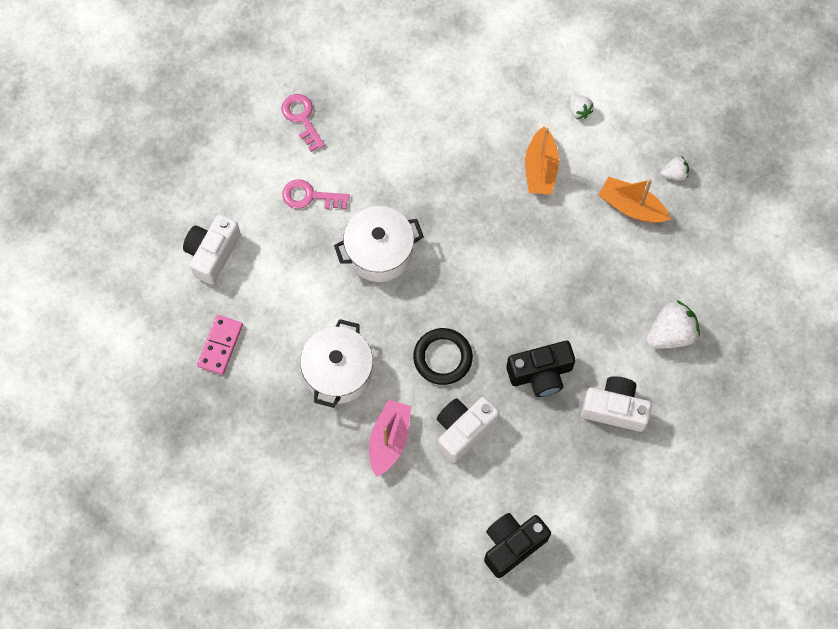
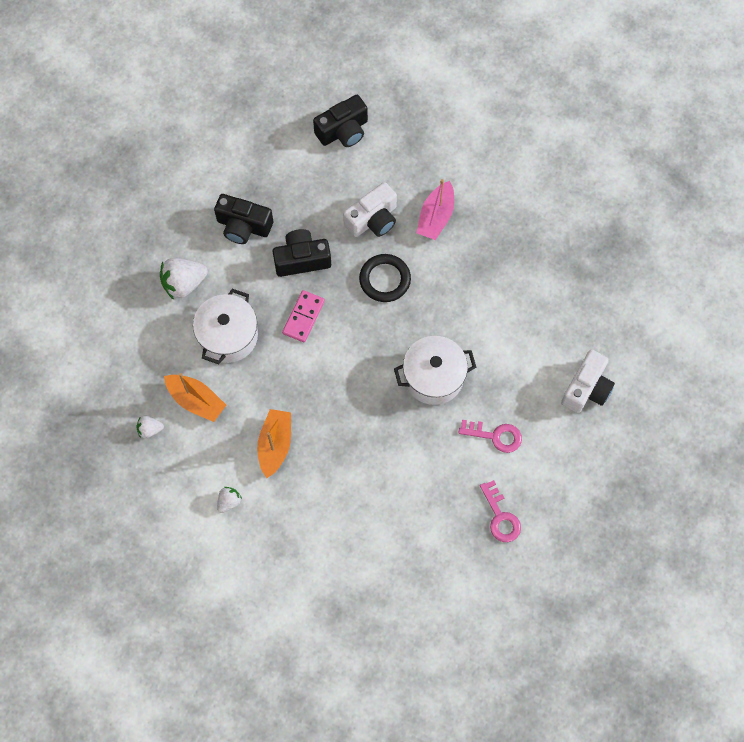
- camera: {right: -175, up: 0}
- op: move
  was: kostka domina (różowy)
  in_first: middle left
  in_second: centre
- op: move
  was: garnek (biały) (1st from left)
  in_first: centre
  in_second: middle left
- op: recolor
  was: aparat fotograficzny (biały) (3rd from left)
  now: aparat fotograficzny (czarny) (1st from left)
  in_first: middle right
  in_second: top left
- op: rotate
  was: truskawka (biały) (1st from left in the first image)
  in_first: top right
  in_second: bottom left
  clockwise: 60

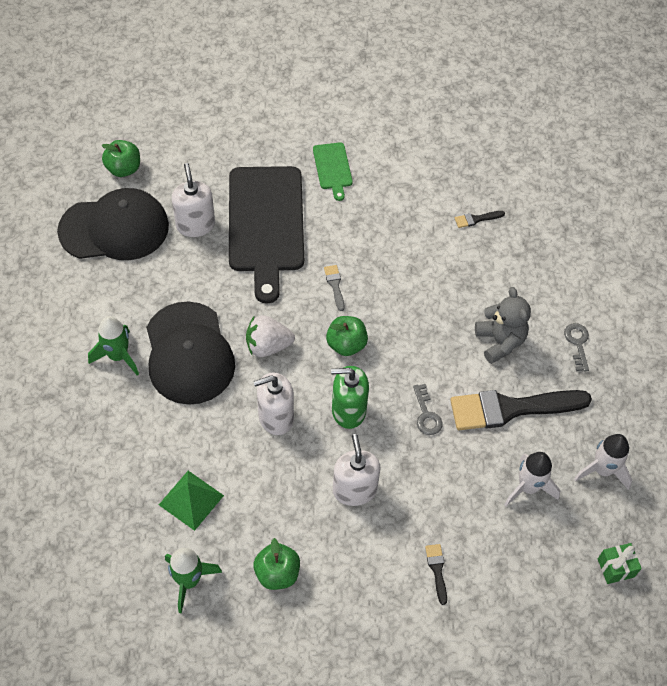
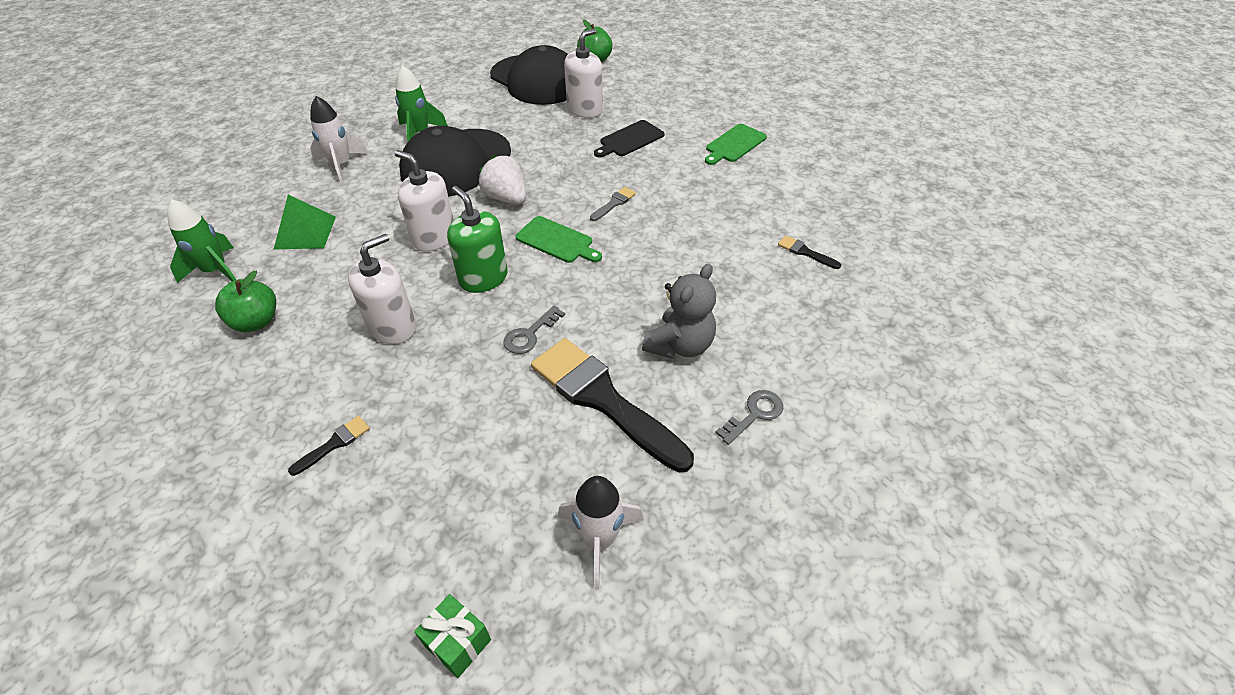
- camera: {right: 55, up: -10}
- op: move
  was: rakieta (biały) (1st from left)
  in_first: bottom right
  in_second: top left
- op: replace
  was: jabłko (zielony) (3rd from left)
  now: deska do krojenia (zielony) (1st from left)
  in_first: centre
  in_second: centre
- op: resize
  was: deska do krojenia (czarny)
  in_first: centre
  in_second: top centre
  ratio: 0.45

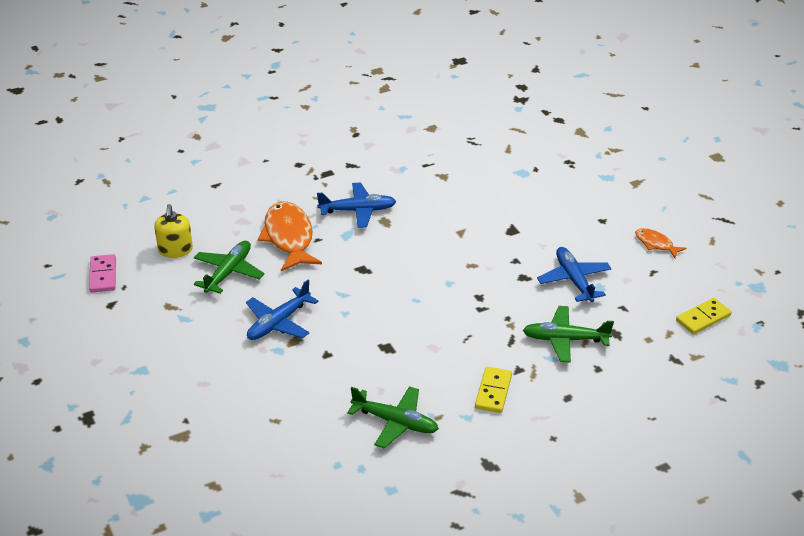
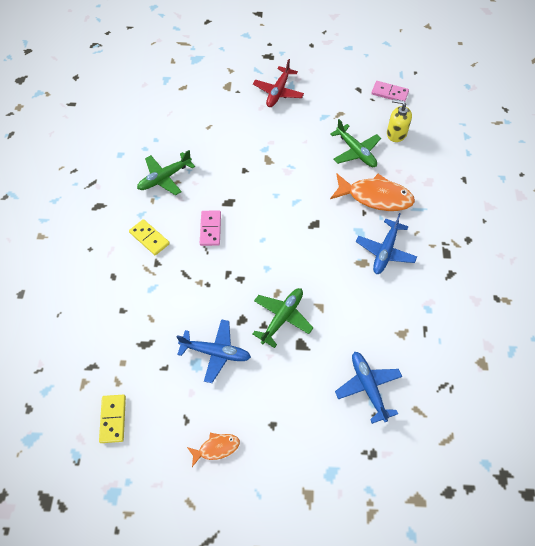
- camera: {right: 120, up: 20}
- op: insert
  now: kostka domina (różowy) (1st from left)
  in_second: centre
- op: insert
  now: samolot (czerwony)
  in_second: top centre
- op: move
  was: samolot (niebieski) (1st from left in the first image)
  now: samolot (niebieski) (2nd from left)
  in_first: centre
  in_second: bottom right
- op: move
  was: samolot (zielony) (3rd from left in the first image)
  now: samolot (zielony) (2nd from left)
  in_first: middle right
  in_second: centre

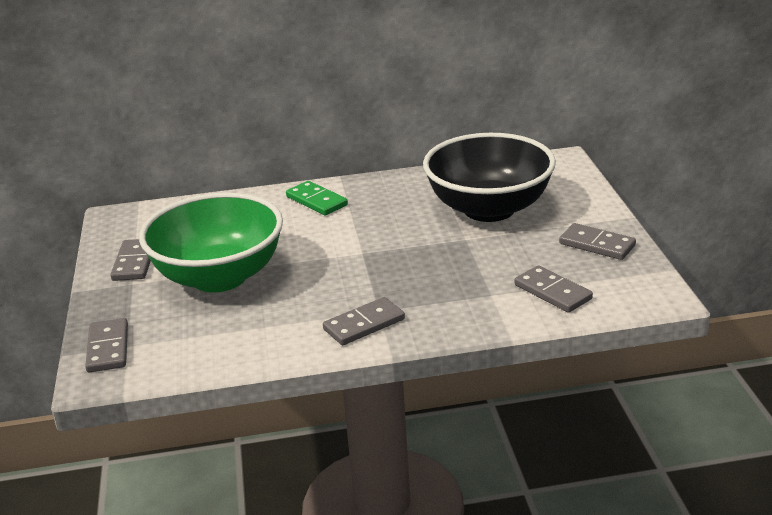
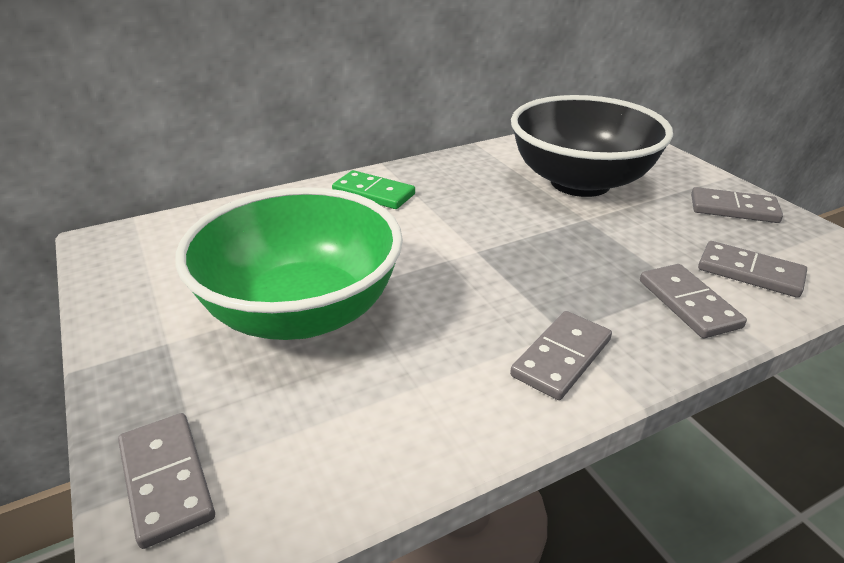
- camera: {right: -20, up: 5}
- op: move
  was: kostka domina (szary) (2nd from left in the first image)
  now: kostka domina (szary) (3rd from left)
  in_first: middle left
  in_second: middle right

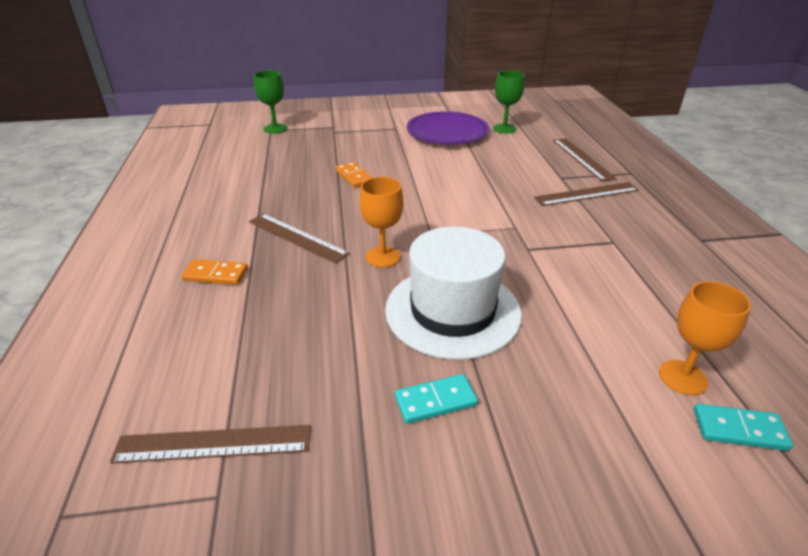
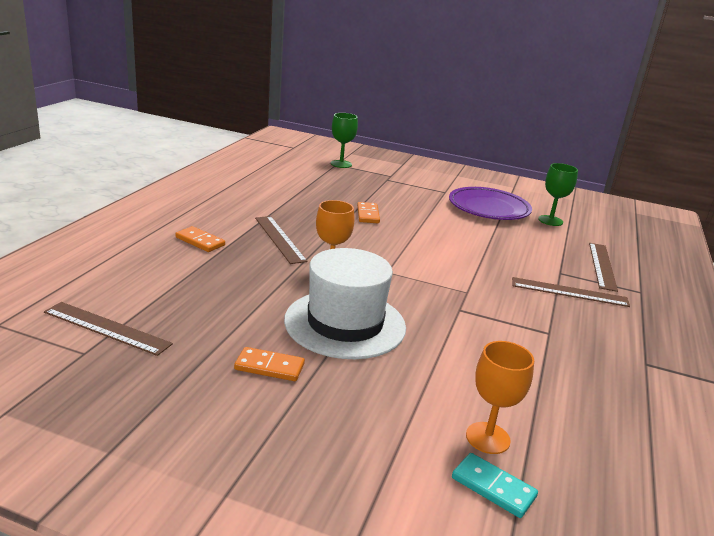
- camera: {right: 25, up: -10}
- op: recolor
  was: kostka domina (turkusowy) (1st from left)
  now: kostka domina (pomarańczowy) (2nd from left)
  in_first: bottom centre
  in_second: bottom centre

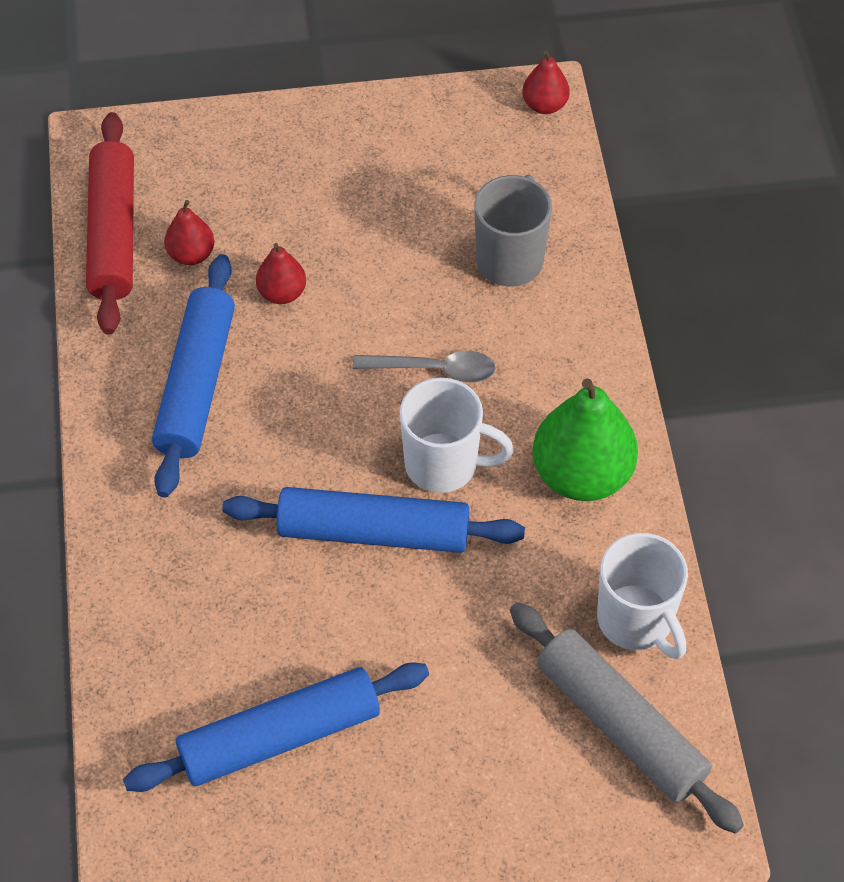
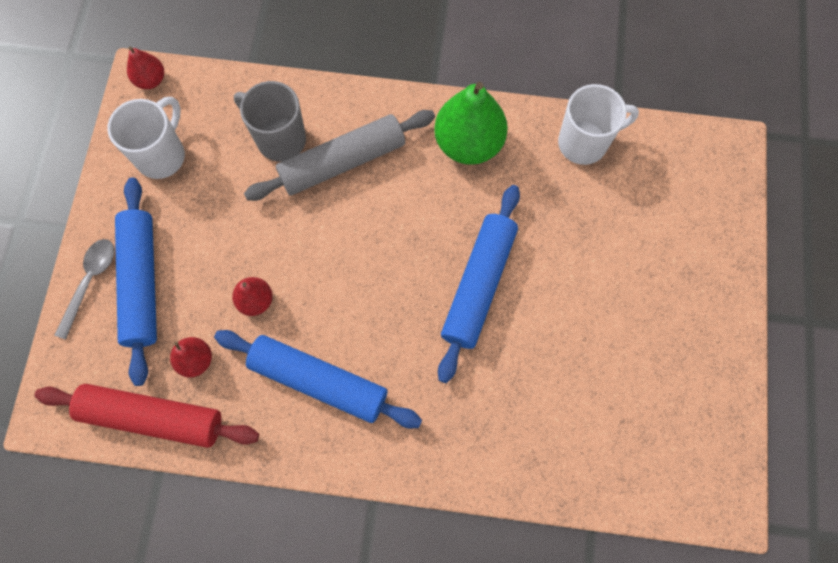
- camera: {right: -75, up: 15}
- op: move
  was: wałek do ciasta (niebieski) (2nd from left in the first image)
  now: wałek do ciasta (niebieski) (1st from left)
  in_first: bottom left
  in_second: middle left
- op: move
  was: łyżka (szary)
  in_first: centre
  in_second: middle left
- op: move
  was: kubek (biały) (1st from left)
  in_first: centre
  in_second: top left
- op: move
  was: wałek do ciasta (szary)
  in_first: bottom right
  in_second: top centre

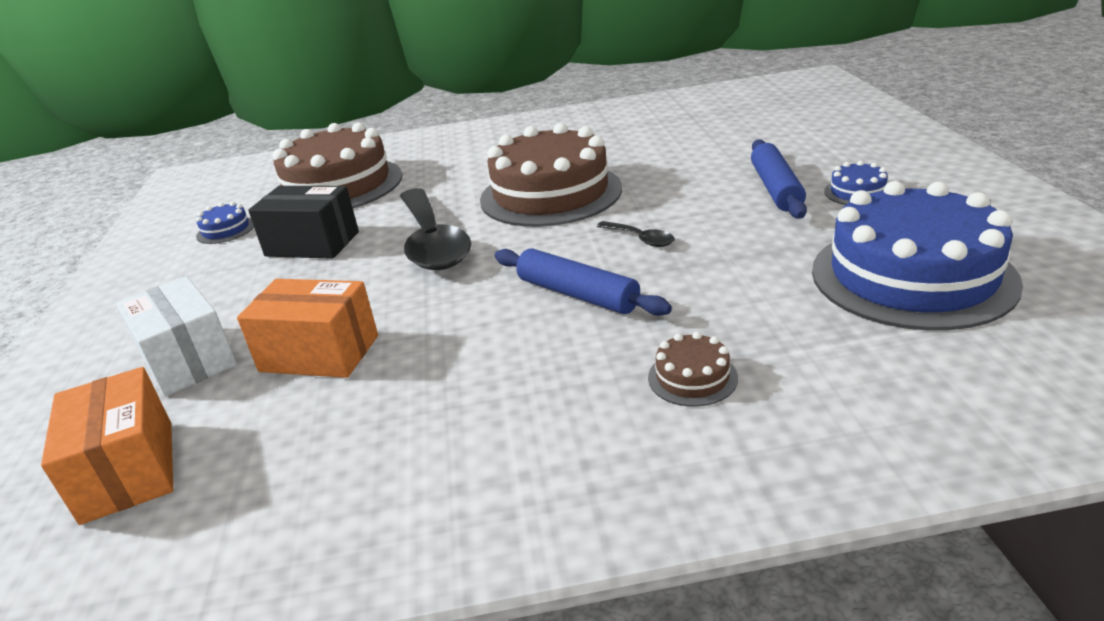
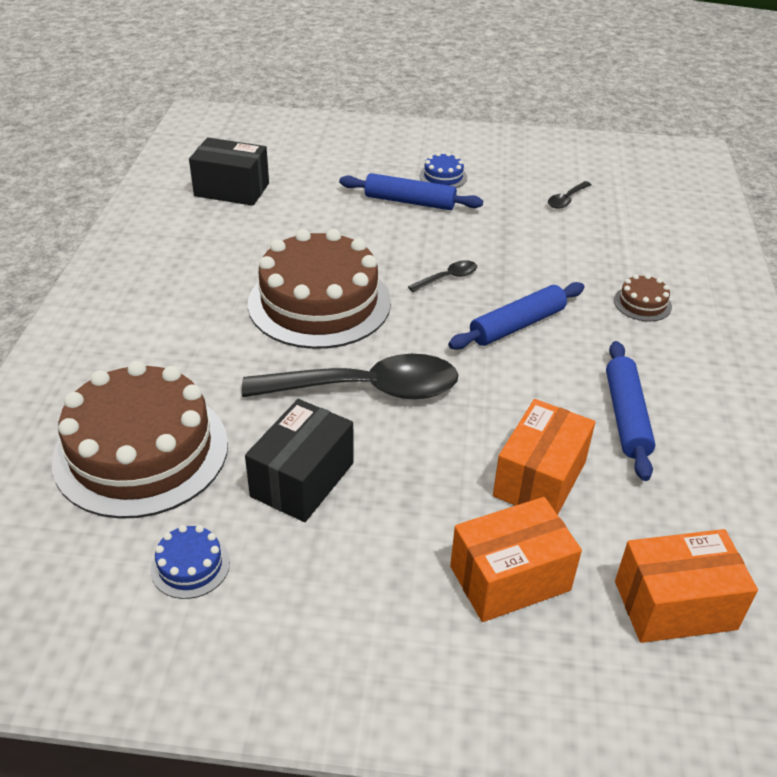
- camera: {right: -80, up: 10}
- op: insert
  now: pudełko (czarny) (1st from left)
  in_second: top left
- op: insert
  now: wałek do ciasta (niebieski) (3rd from left)
  in_second: middle right
- op: replace
  was: tort (niebieski) (3rd from left)
  now: łyżka (czarny) (3rd from left)
  in_first: middle right
  in_second: top right
- op: recolor
  was: pudełko (biały)
  now: pudełko (pomarańczowy) (1st from left)
  in_first: middle left
  in_second: bottom centre

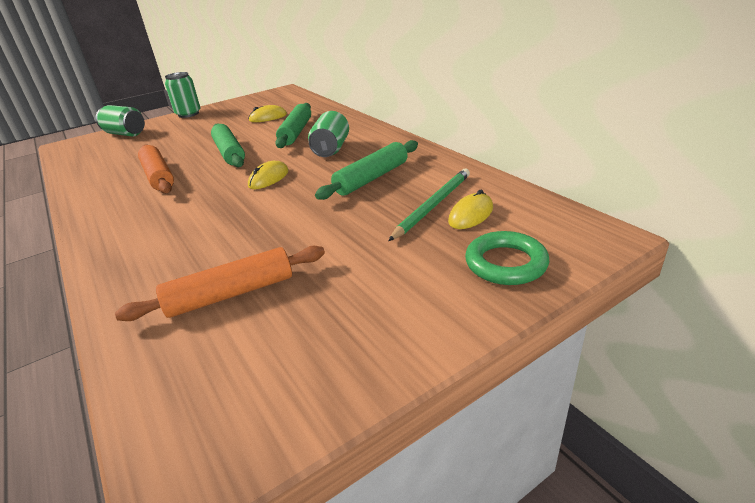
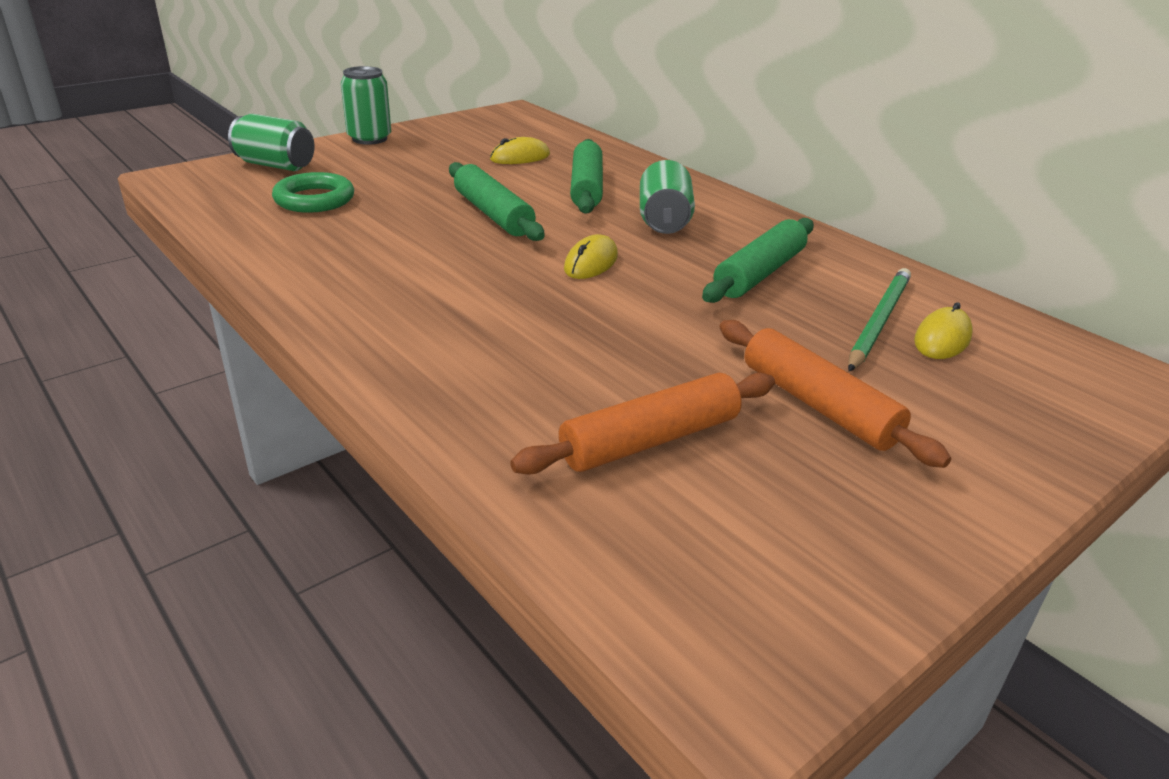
- camera: {right: -10, up: 0}
- op: move
  was: wałek do ciasta (pomarańczowy) (1st from left in the first image)
  now: wałek do ciasta (pomarańczowy) (2nd from left)
  in_first: middle left
  in_second: middle right
- op: move
  was: pierścień (zielony)
  in_first: middle right
  in_second: top left

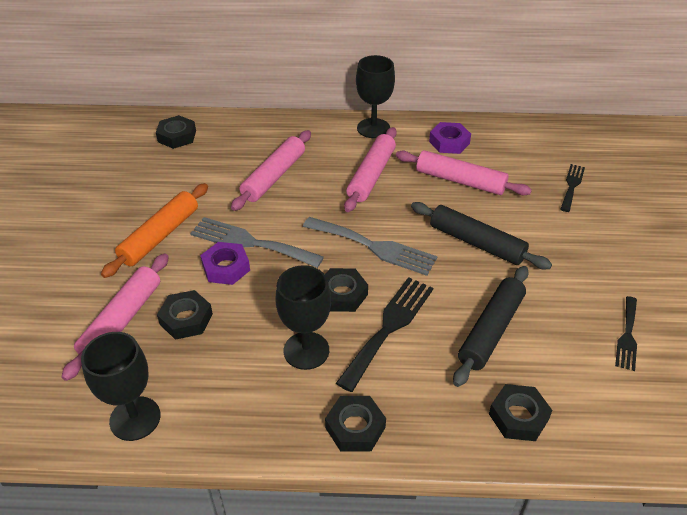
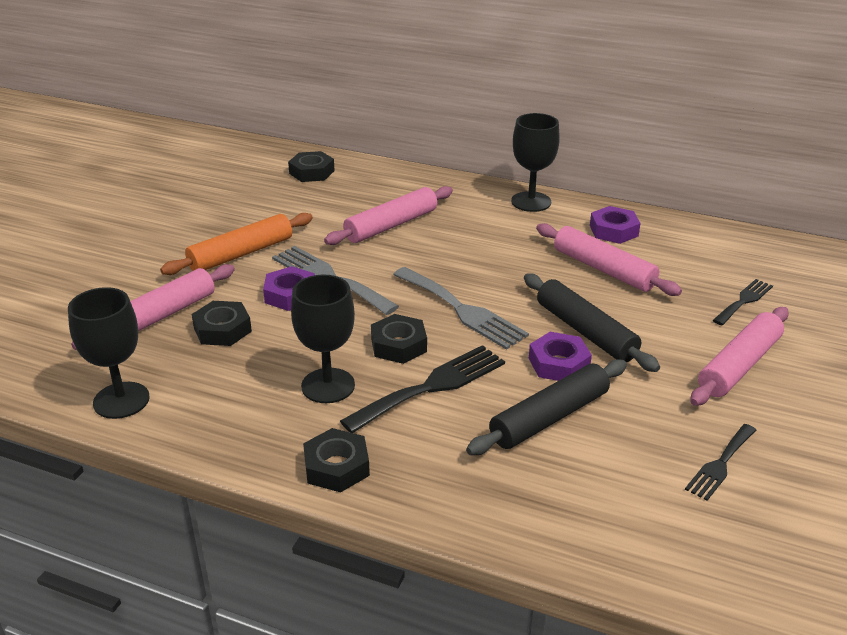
- camera: {right: 20, up: -10}
- op: delete
  was: nakrętka (czarny) (5th from left)
  in_first: bottom right
- op: insert
  now: nakrętka (fioletowy) (2nd from left)
  in_second: centre
- op: move
  was: wałek do ciasta (różowy) (3rd from left in the first image)
  now: wałek do ciasta (różowy) (4th from left)
  in_first: top centre
  in_second: middle right

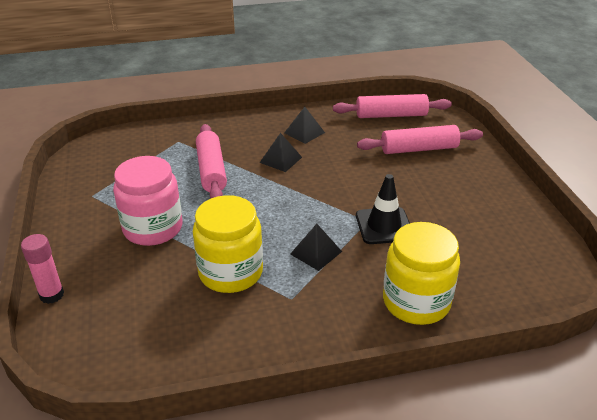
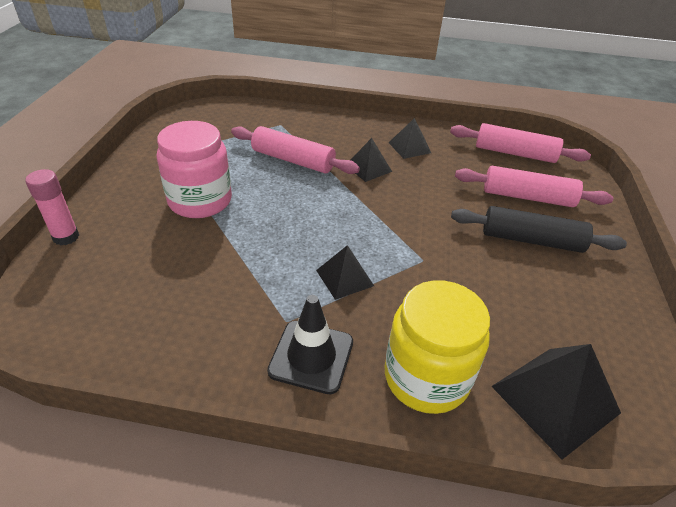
- camera: {right: 20, up: 5}
- op: delete
  was: słoik (żółty) (1st from left)
  in_first: centre
- op: insert
  now: wałek do ciasta (czarny)
  in_second: middle right
- op: insert
  now: piramida (czarny) (4th from left)
  in_second: bottom right
- op: move
  was: pachołek (czarny)
  in_first: centre
  in_second: bottom centre
- op: rotate
  was: wałek do ciasta (różowy) (1st from left)
  in_first: centre
  in_second: top centre
  clockwise: -75

